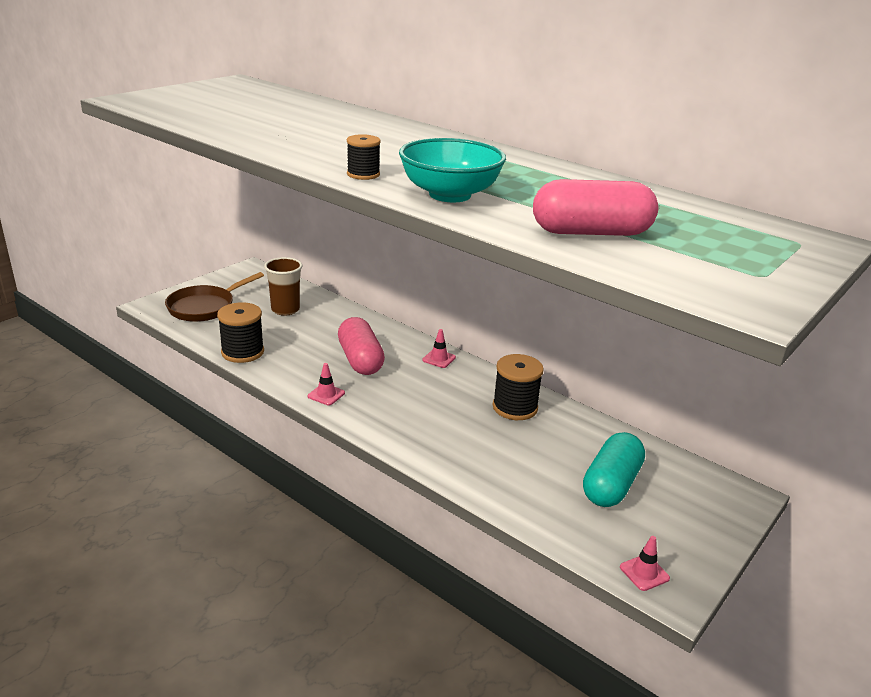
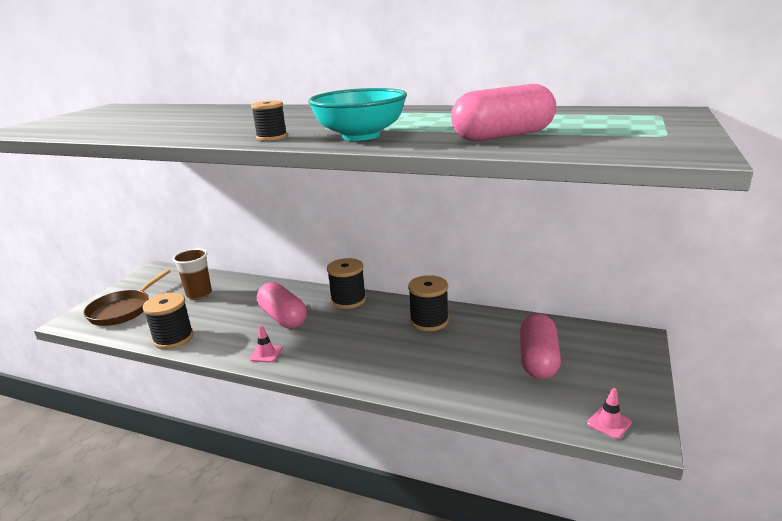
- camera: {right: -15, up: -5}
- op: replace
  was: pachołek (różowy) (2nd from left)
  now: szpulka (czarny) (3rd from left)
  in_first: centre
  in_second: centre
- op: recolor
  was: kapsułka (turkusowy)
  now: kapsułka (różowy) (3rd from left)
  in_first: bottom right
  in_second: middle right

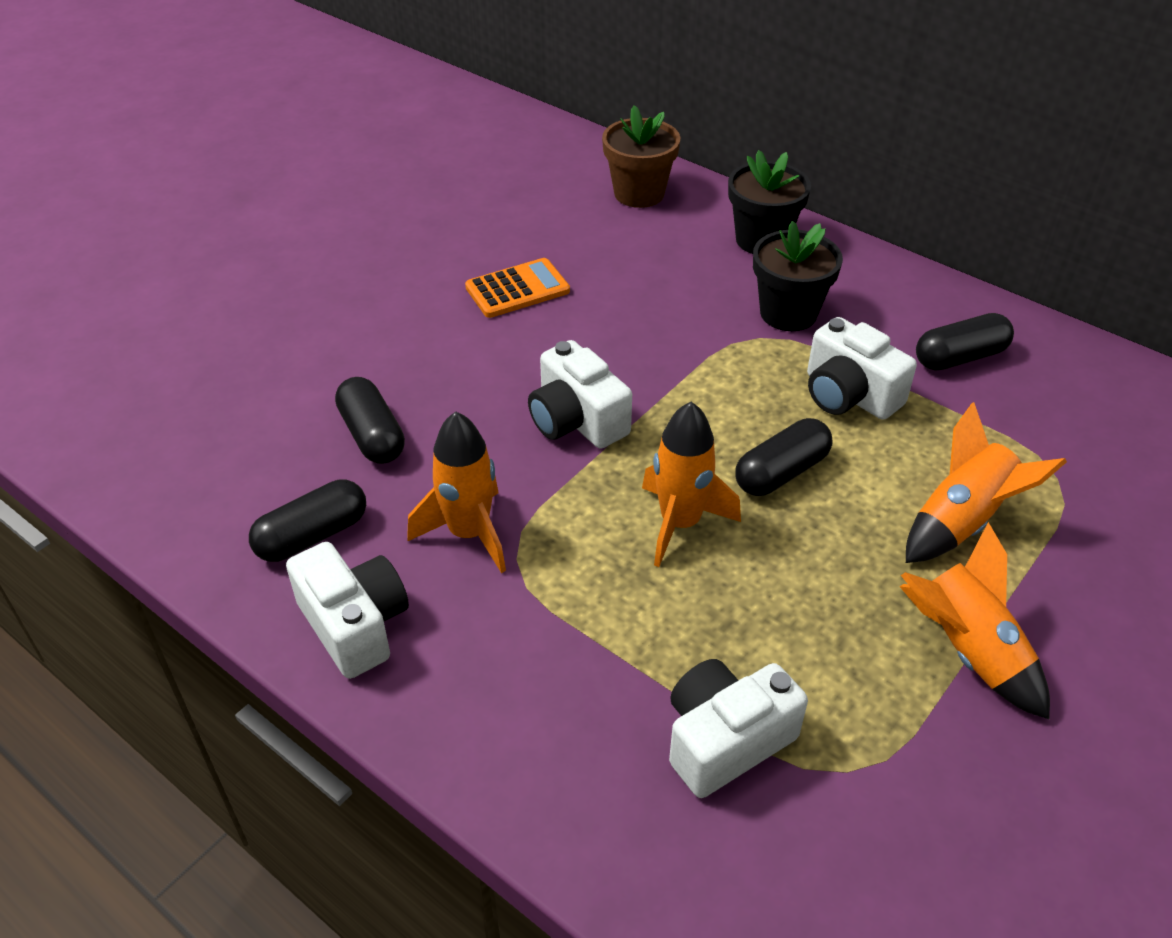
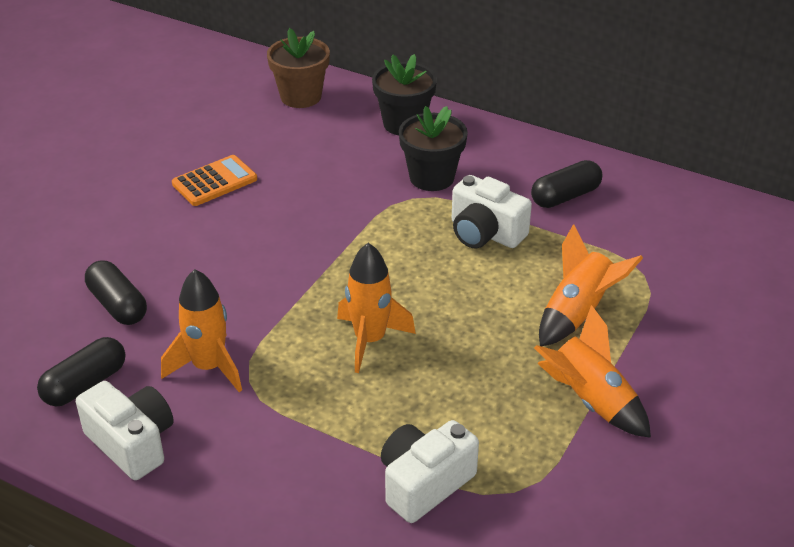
- camera: {right: -10, up: -5}
- op: delete
  was: aparat fotograficzny (biały) (2nd from left)
  in_first: centre
- op: delete
  was: kapsułka (czarny) (3rd from left)
  in_first: middle right

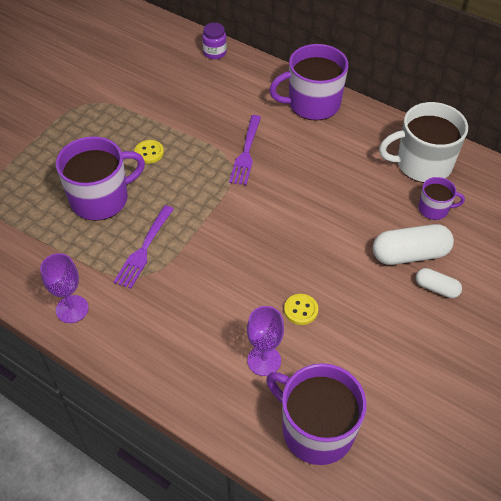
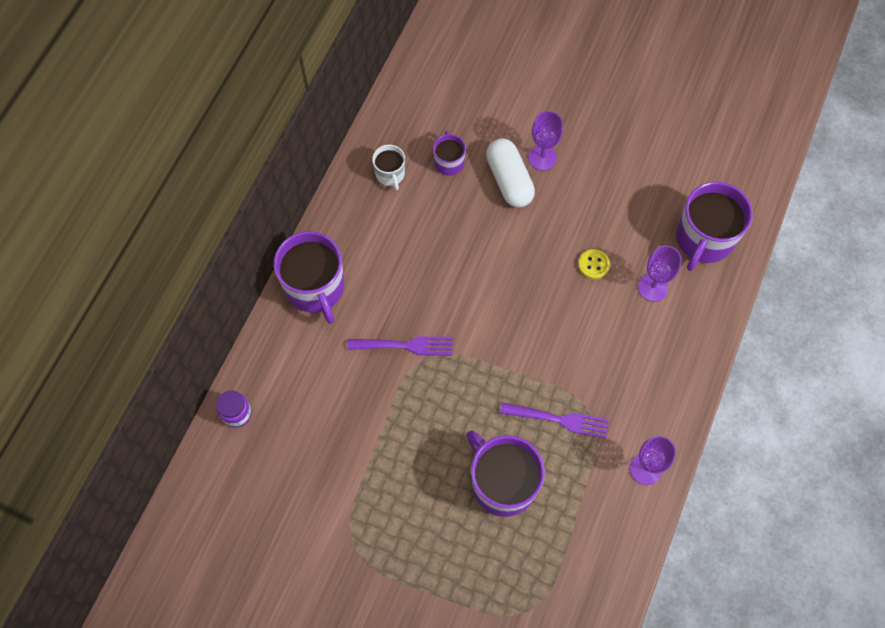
- camera: {right: -100, up: 15}
- op: delete
  was: guzik (żółty) (1st from left)
  in_first: top left
- op: replace
  was: kapsułka (biały) (2nd from left)
  now: kielich (fioletowy) (1st from left)
  in_first: middle right
  in_second: top centre
- op: resize
  was: kubek (biały)
  in_first: top right
  in_second: top centre
  ratio: 0.52

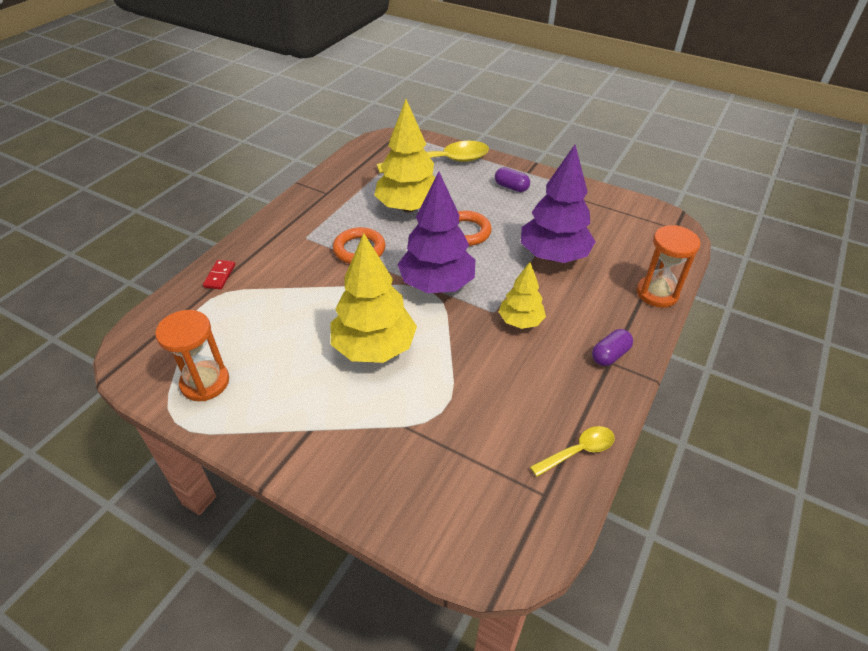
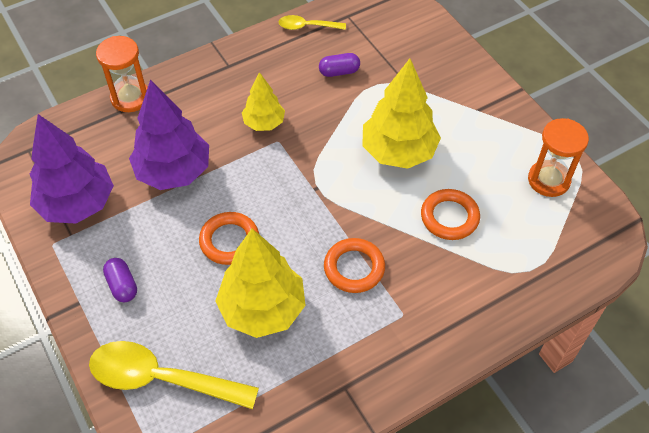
- camera: {right: -150, up: 10}
- op: delete
  was: kostka domina (czerwony)
  in_first: middle left
- op: insert
  now: pierścień (pomarańczowy) (3rd from left)
  in_second: middle right
- op: move
  was: drzewko (fioletowy) (1st from left)
  in_first: centre
  in_second: middle left
- op: move
  was: kapsułka (fioletowy) (2nd from left)
  in_first: middle right
  in_second: top centre

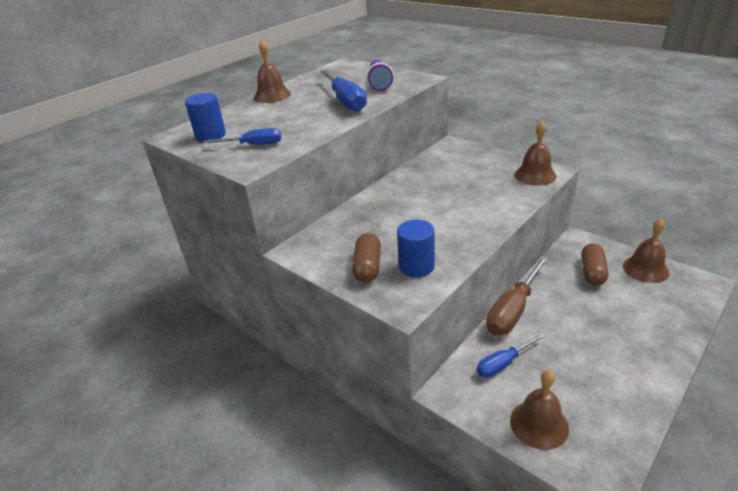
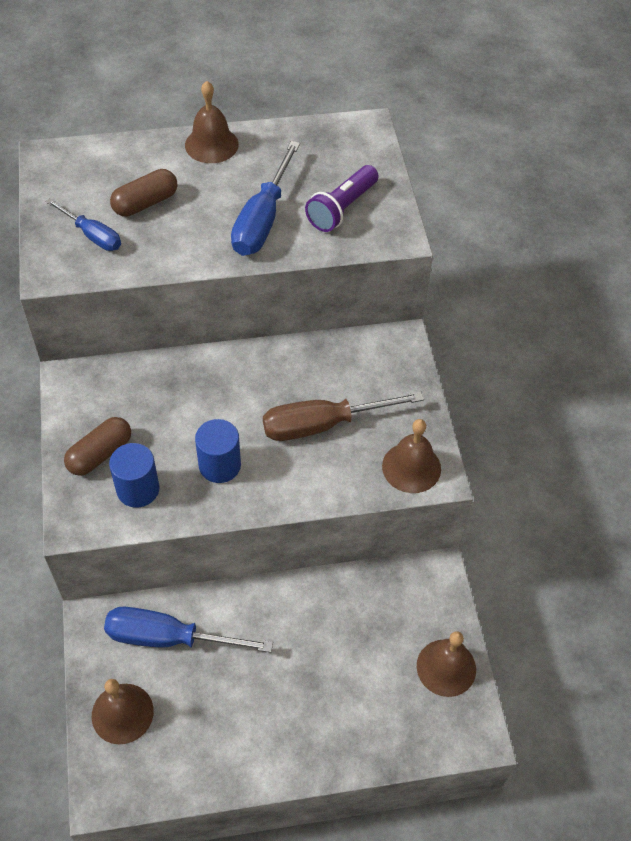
- camera: {right: 35, up: 20}
- op: move
  was: walec (niebieski) (1st from left in the first image)
  now: walec (niebieski) (2nd from left)
  in_first: top left
  in_second: centre
- op: move
  was: śrubokręt (brązowy)
  in_first: middle right
  in_second: centre
- op: move
  was: kapsułka (brązowy) (2nd from left)
  in_first: middle right
  in_second: top left
- op: resize
  was: śrubokręt (niebieski) (3rd from left in the first image)
  in_first: bottom right
  in_second: bottom left
  ratio: 1.66

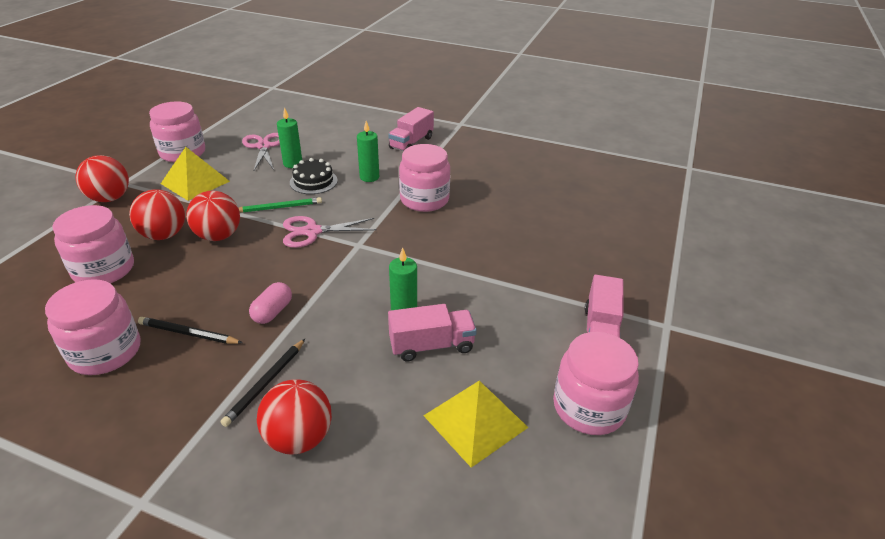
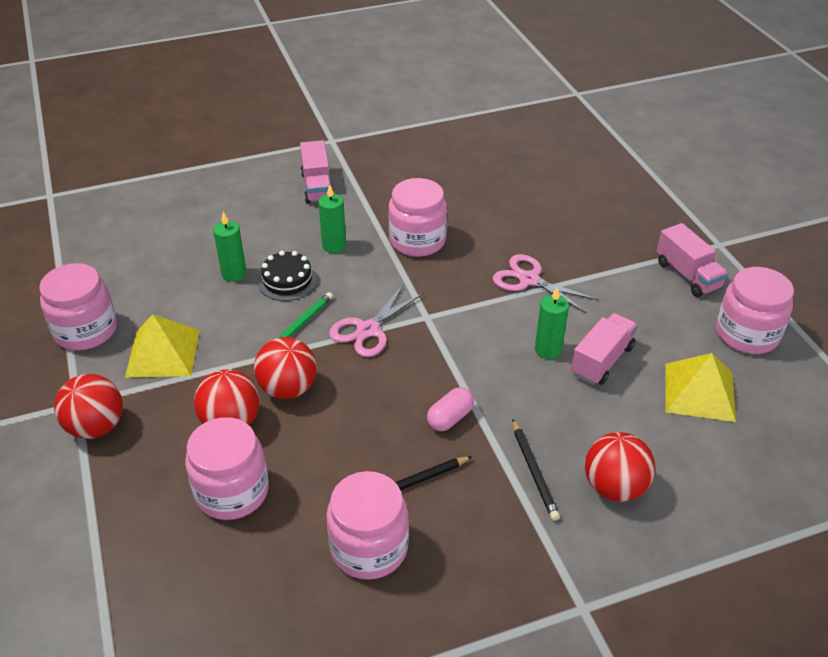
- camera: {right: -40, up: 5}
- op: move
  was: nożyczki (różowy) (1st from left in the first image)
  now: nożyczki (różowy) (2nd from left)
  in_first: top left
  in_second: centre
- op: rotate
  was: kapsułka (różowy)
  in_first: middle left
  in_second: centre
  clockwise: 60

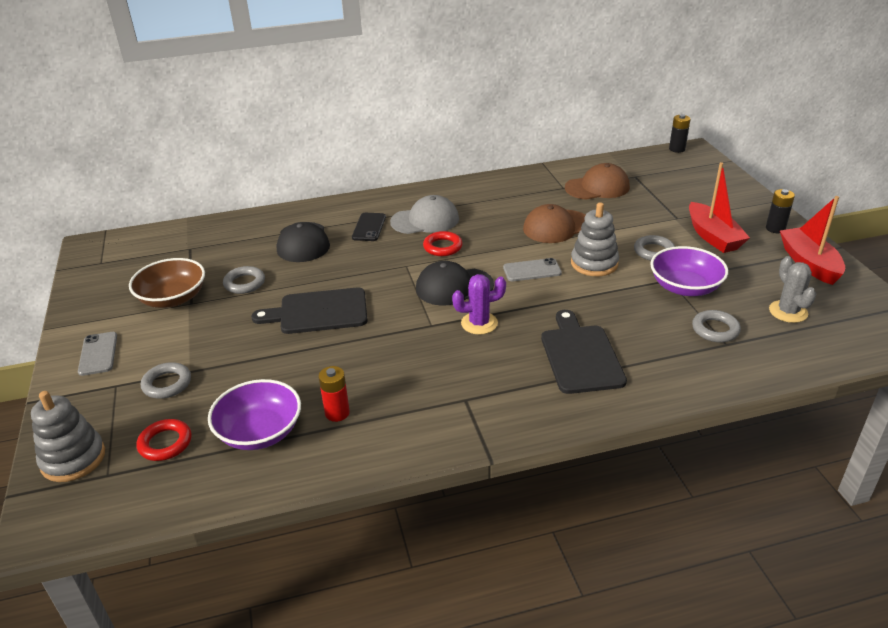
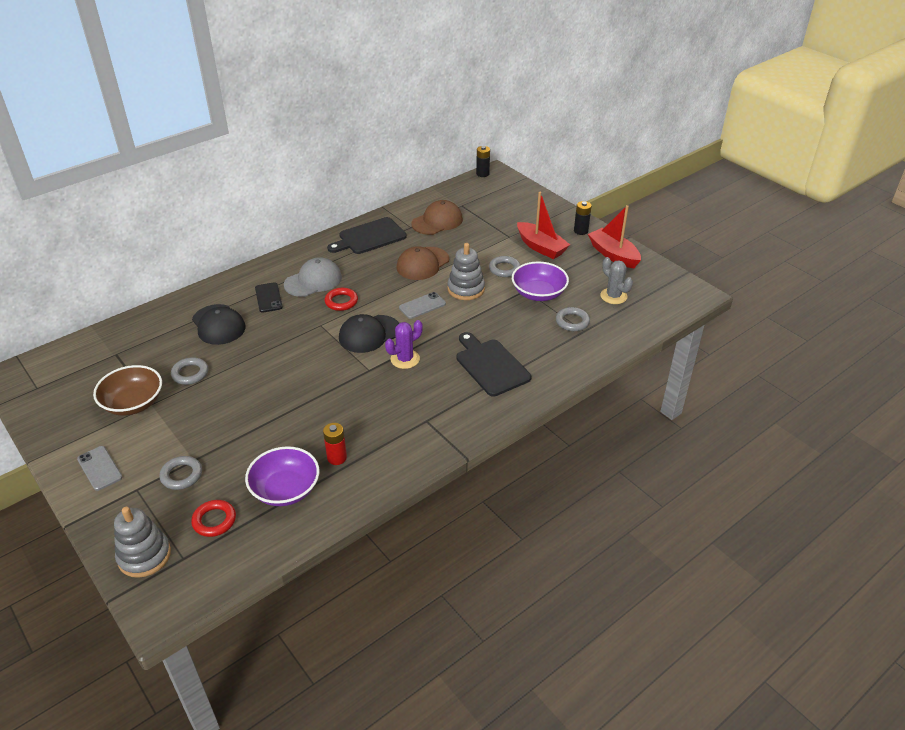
- camera: {right: -25, up: 5}
- op: move
  was: deska do krojenia (czarny) (1st from left)
  in_first: centre
  in_second: top centre

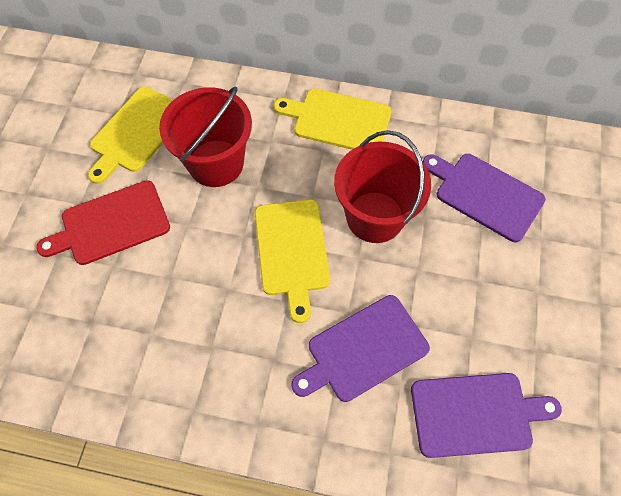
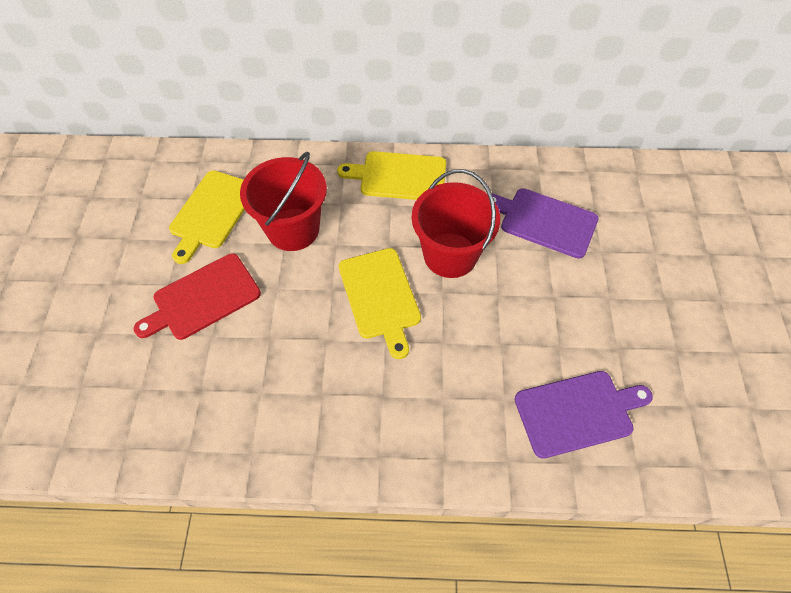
- camera: {right: -10, up: -5}
- op: delete
  was: deska do krojenia (fioletowy) (1st from left)
  in_first: bottom centre

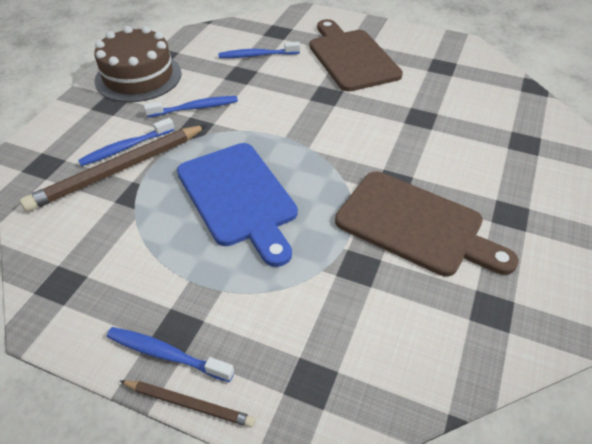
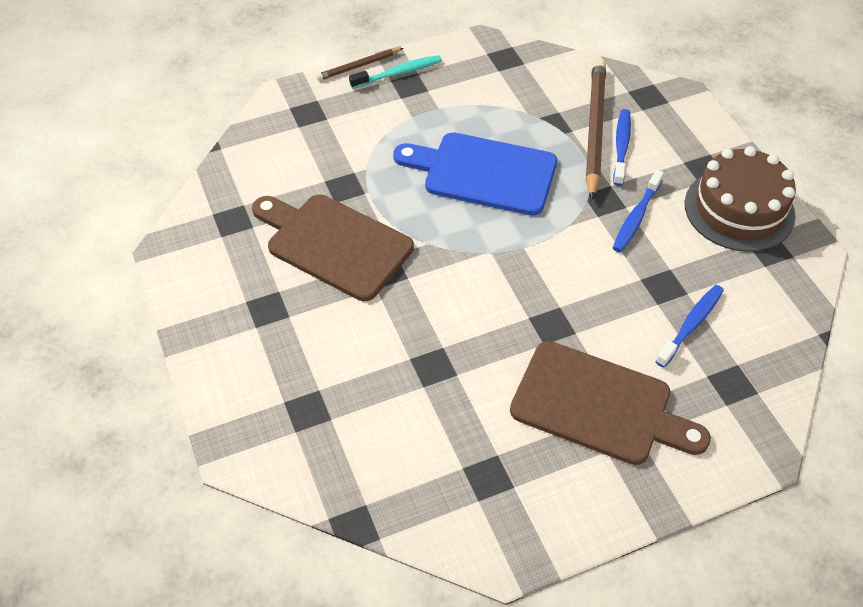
- camera: {right: 135, up: 5}
- op: recolor
  was: szczoteczka do zębów (niebieski) (2nd from left)
  now: szczoteczka do zębów (turkusowy)
  in_first: bottom left
  in_second: top centre
- op: rotate
  was: deska do krojenia (brązowy) (2nd from left in the first image)
  in_first: middle right
  in_second: centre
  clockwise: 45

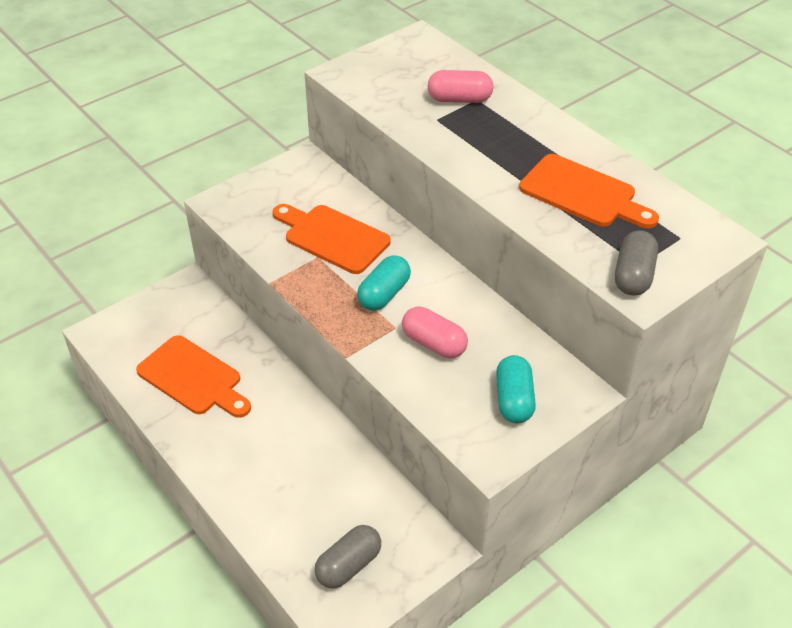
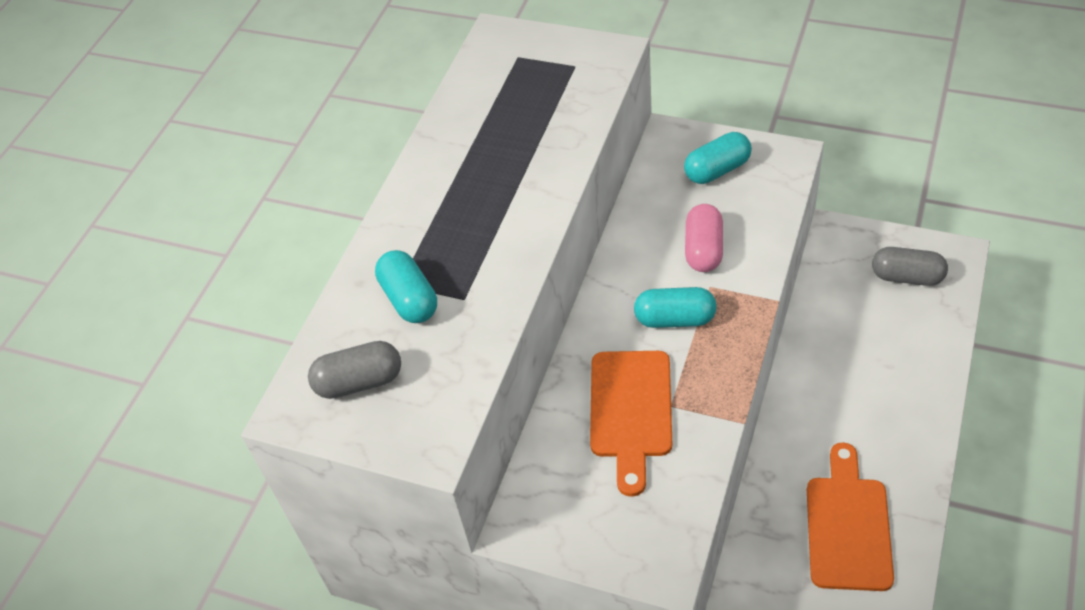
- camera: {right: -115, up: 5}
- op: delete
  was: deska do krojenia (pomarańczowy) (3rd from left)
  in_first: top right
- op: move
  was: kapsułka (szary) (2nd from left in the first image)
  now: kapsułka (szary) (1st from left)
  in_first: middle right
  in_second: middle left
- op: recolor
  was: kapsułka (różowy) (2nd from left)
  now: kapsułka (turkusowy) (1st from left)
  in_first: top centre
  in_second: centre

